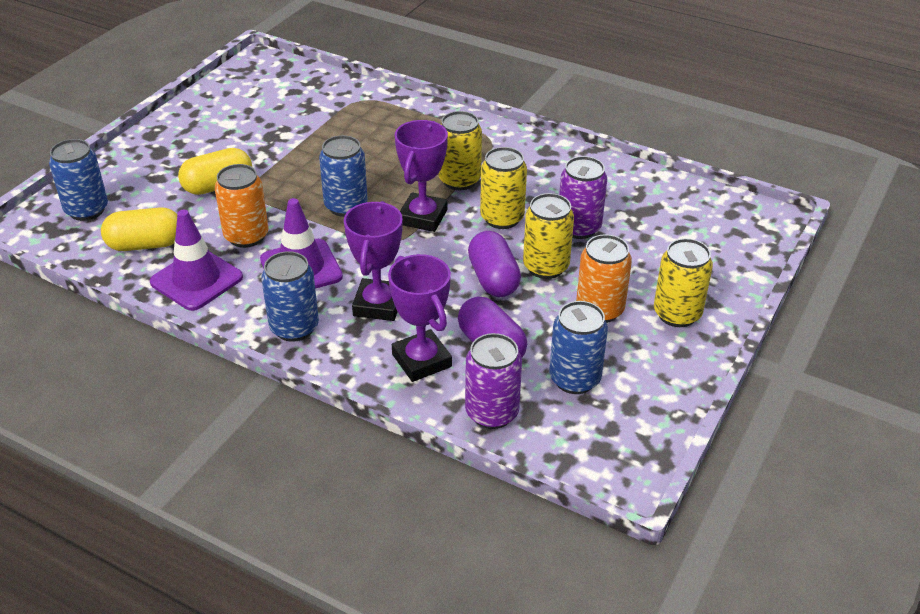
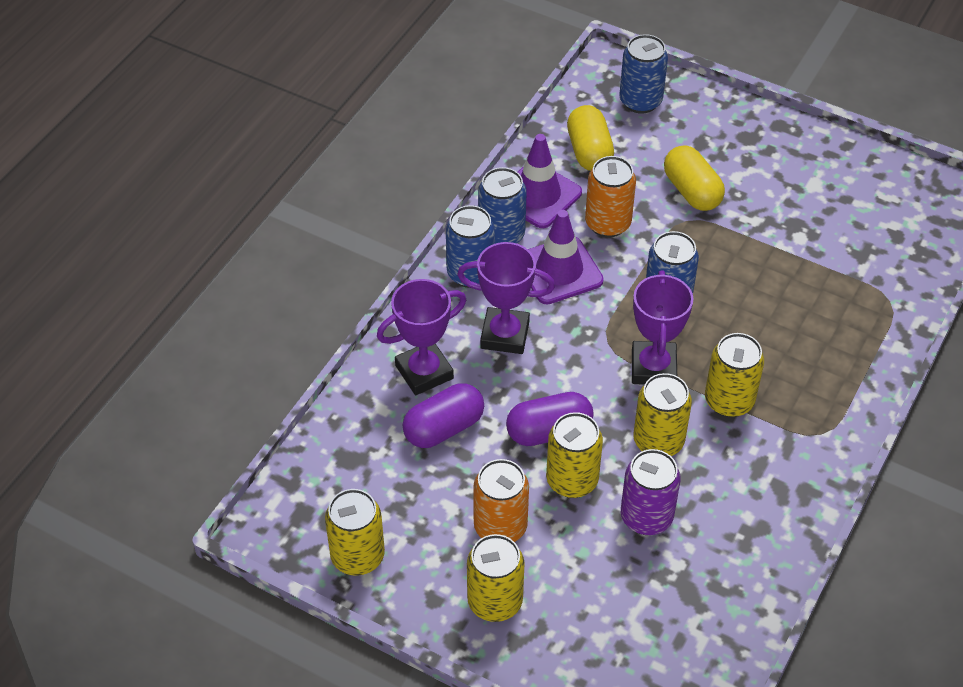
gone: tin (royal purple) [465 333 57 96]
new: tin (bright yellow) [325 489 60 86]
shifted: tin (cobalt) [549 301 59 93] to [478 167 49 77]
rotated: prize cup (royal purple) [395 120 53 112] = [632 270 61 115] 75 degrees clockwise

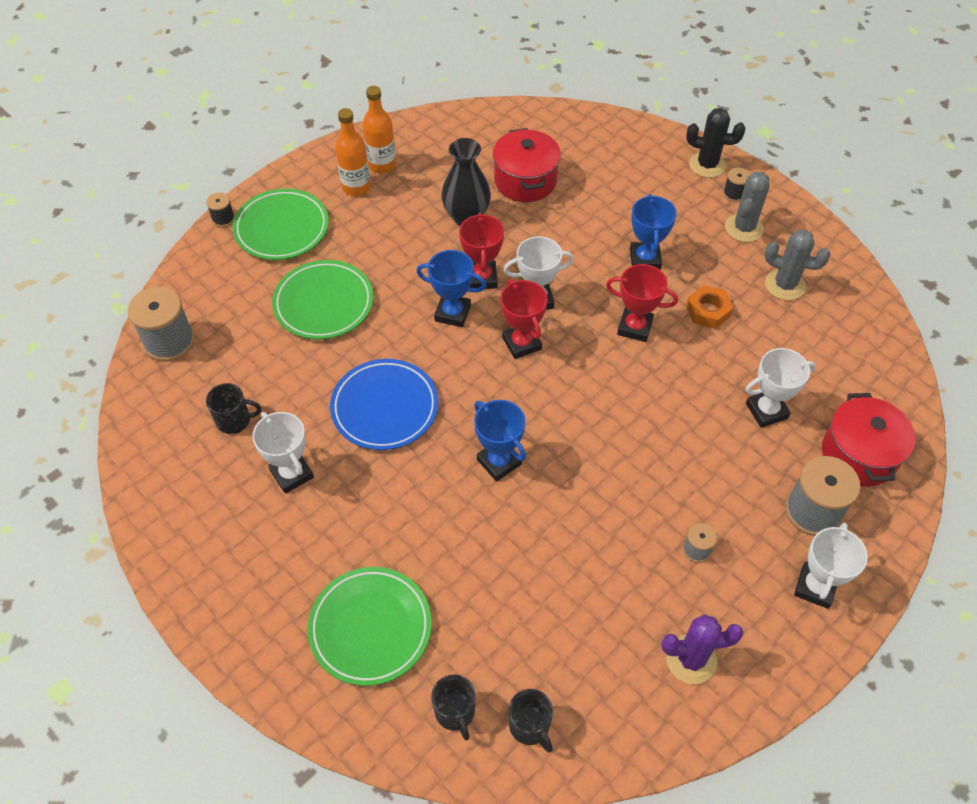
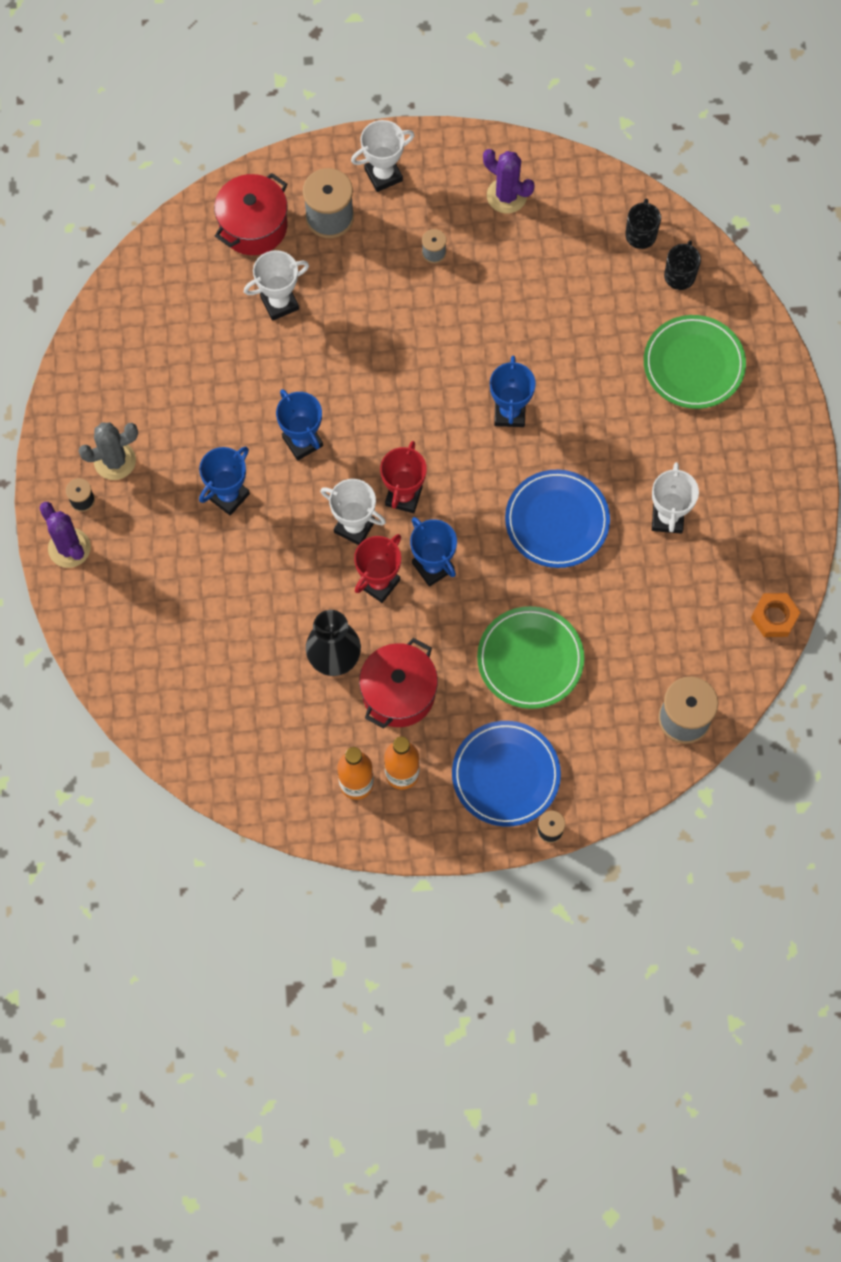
gone: coffee mug (black) [206 383 55 51]; cactus (grey) [765 230 66 70]
shifted: stockpot (crimson) [493 128 68 74] to [359 638 79 91]; hex nut (orange) [686 285 47 44] to [751 593 50 44]
repainted: flat dish (green) [233 188 96 72] to flat dish (cobalt) [452 721 109 106]; prize cup (crimson) [606 264 72 78] to prize cup (cobalt) [276 389 47 72]; cactus (black) [686 108 59 70] to cactus (royal purple) [39 502 52 66]
rotated: prize cup (pure white) [746 348 70 80] = [244 250 65 71] 45 degrees counterclockwise

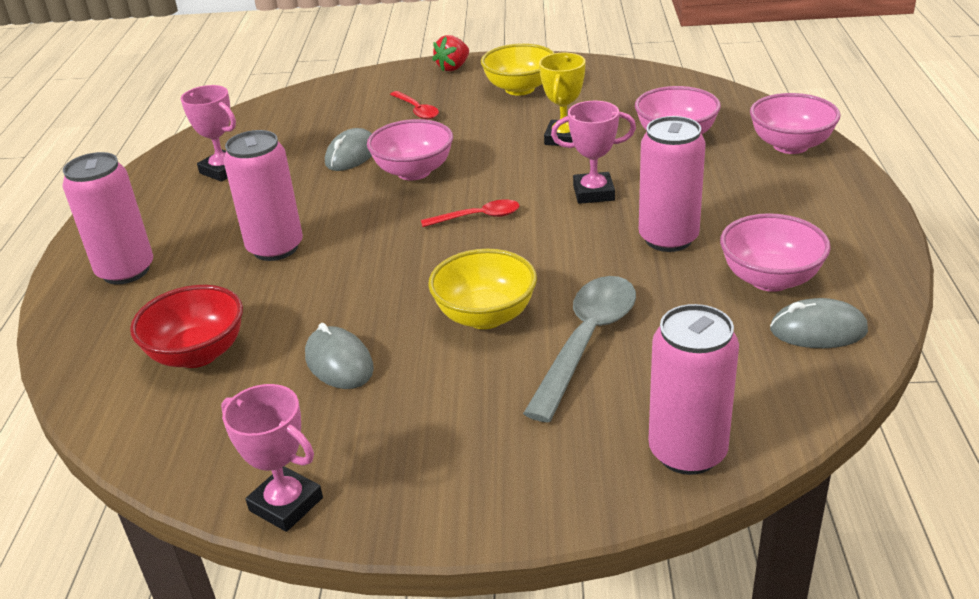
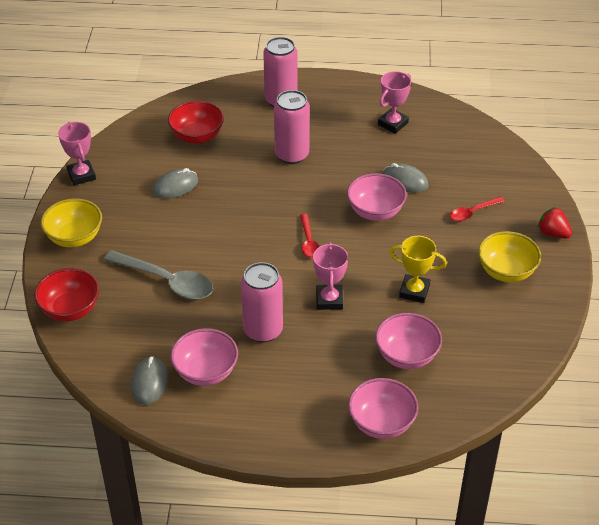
shifted: bowl (bright yellow) [428 249 109 80] to [41 198 61 49]
swapped: tin (pink) [648 304 91 171] to bowl (crimson) [34 268 65 53]
rotated: prize cup (pink) [221 384 102 148] = [58 122 38 63] 60 degrees counterclockwise

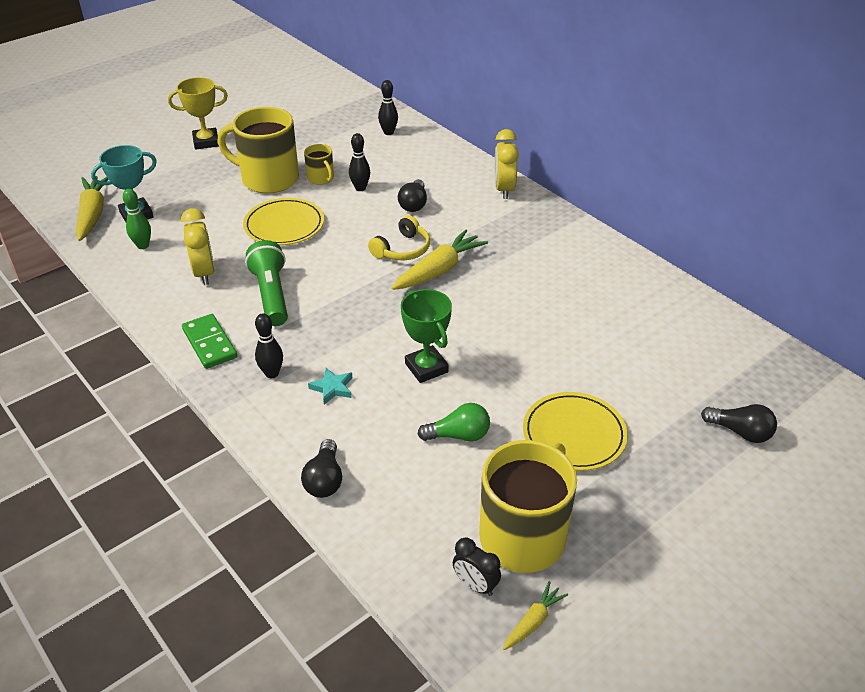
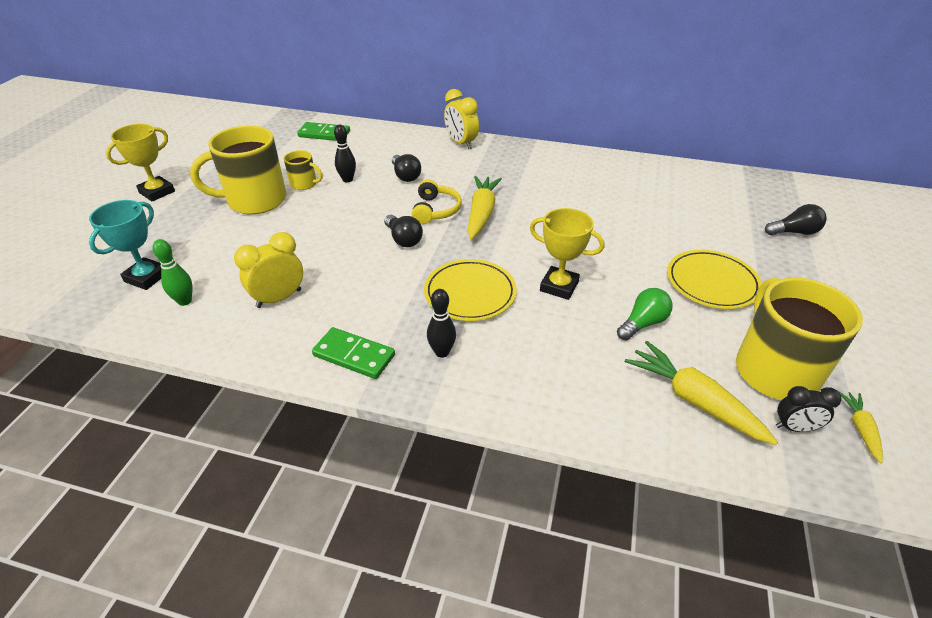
gone: torch (green) [245 240 43 86]; five-pointed star (aqua) [308 368 44 37]
shifted: carrot (bright yellow) [76 176 33 65] to [625 341 153 104]; flat dish (bright yellow) [243 198 81 47] to [424 259 93 62]; bulb (black) [301 439 41 59] to [384 215 39 32]
swapped: tenpin (black) [378 80 20 55] to domino tile (green) [297 122 53 19]
repainted: prize cup (green) [401 289 51 94] to prize cup (bright yellow) [530 208 74 92]
rotated: clock (bright yellow) [181 208 34 77] = [234 232 69 76] 75 degrees counterclockwise

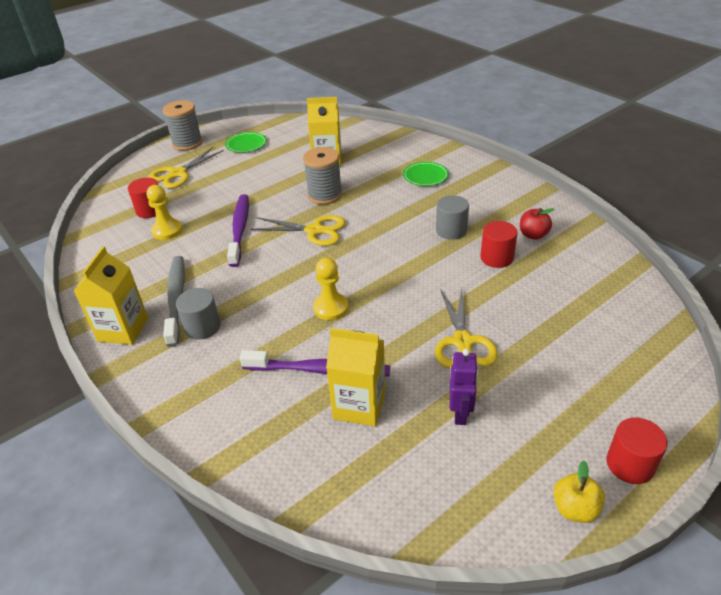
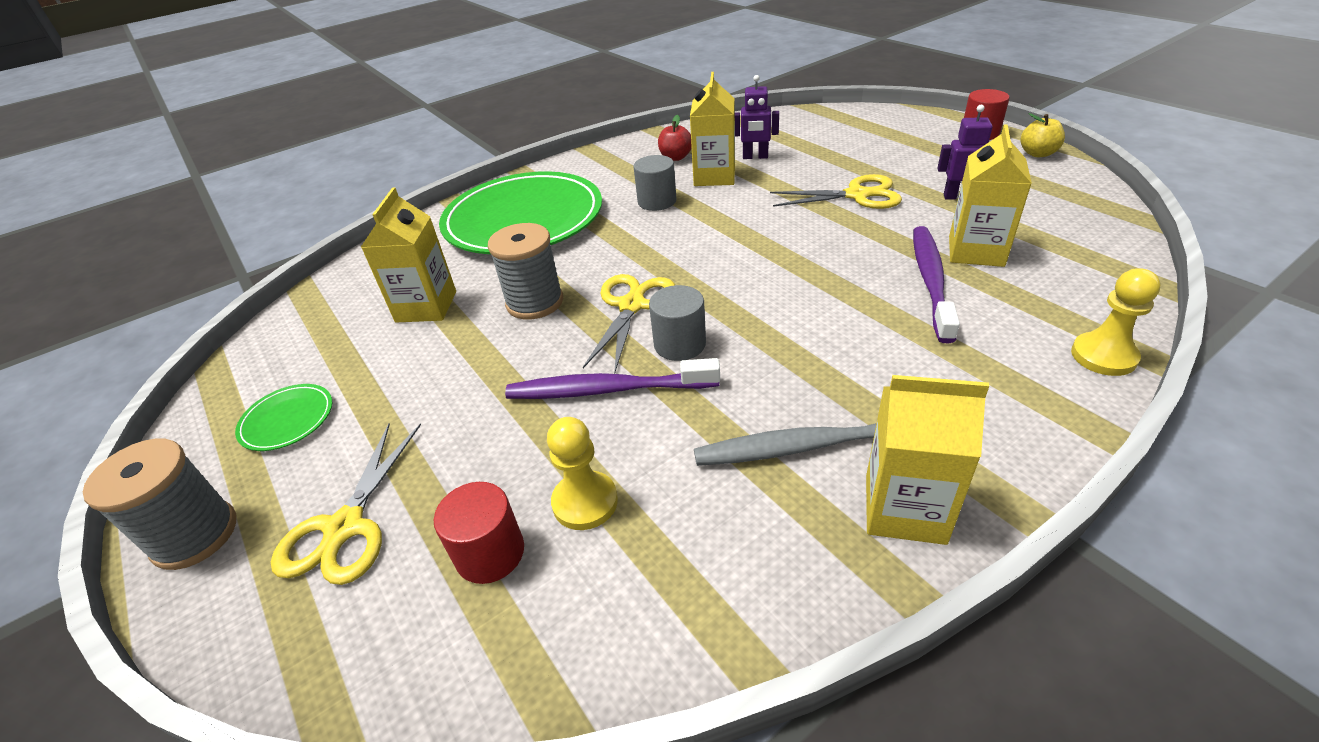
new: toy robot (royal purple) [735 75 44 84]
shifted: cylinder (grey) [176 288 44 52] to [649 285 57 76]; chess pawn (bright yellow) [313 258 35 62] to [1071 268 90 108]
swapped: cylinder (crimson) [480 221 38 47] to carton (bright yellow) [690 72 45 114]
rotated: pair of scissors (bright yellow) [148 147 76 41] = [271 423 150 162] 60 degrees clockwise
scaled: flat dish (green) [403 162 46 24] = [439 171 163 83] x2.48

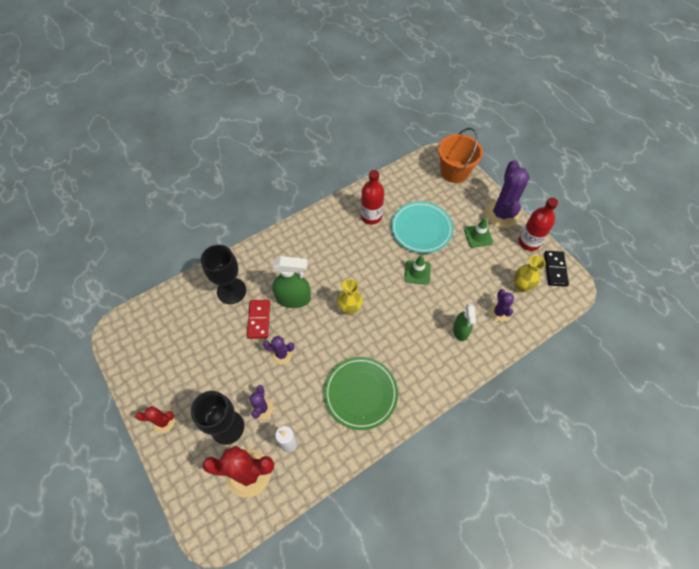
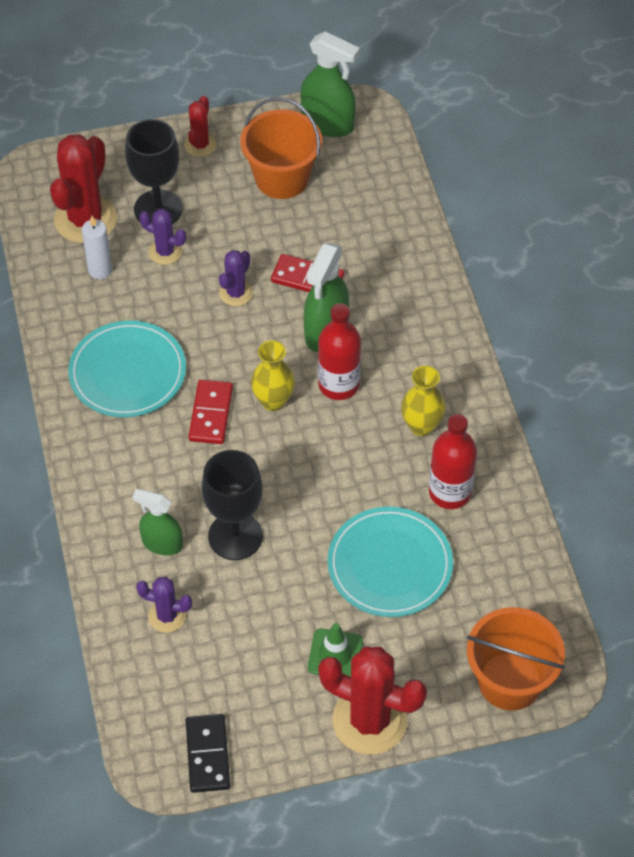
gone: traffic cone (green) [404 255 27 30]
new: domino tile (crimson) [188 380 45 64]; pail (orange) [240 97 82 102]; sprayer (green) [301 31 59 106]
shifted: chalice (black) [201 245 45 59] to [202 450 61 110]; vase (bright yellow) [514 255 32 37] to [401 366 44 70]; bottle (crimson) [519 198 39 53] to [318 303 43 97]
repainted: flat dish (green) [324 357 74 73] to flat dish (aqua) [68 320 118 97]; cactus (royal purple) [484 160 46 68] to cactus (crimson) [318 647 109 107]
rotated: domino tile (black) [544 251 25 36] = [186 714 44 79] 60 degrees clockwise

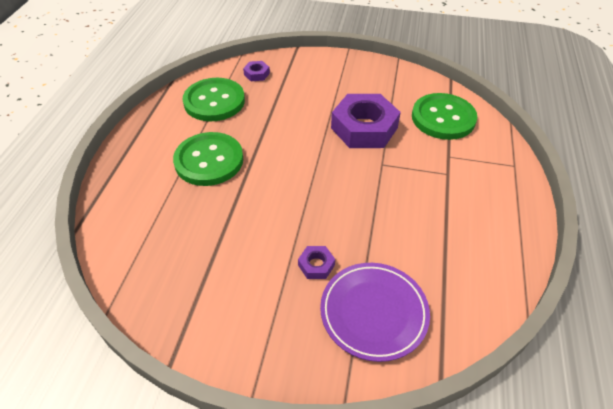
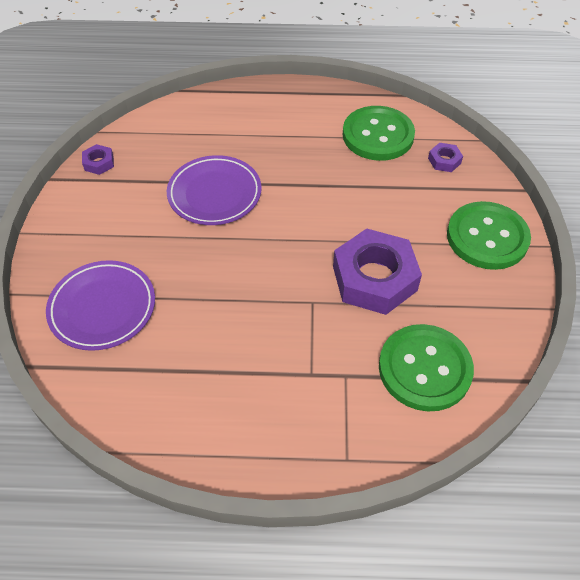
new: flat dish (royal purple) [167 155 95 70]
shifted: shirt button (green) [173 132 70 54] to [447 201 84 69]; hex nut (royal purple) [298 246 37 33] to [82 144 32 31]

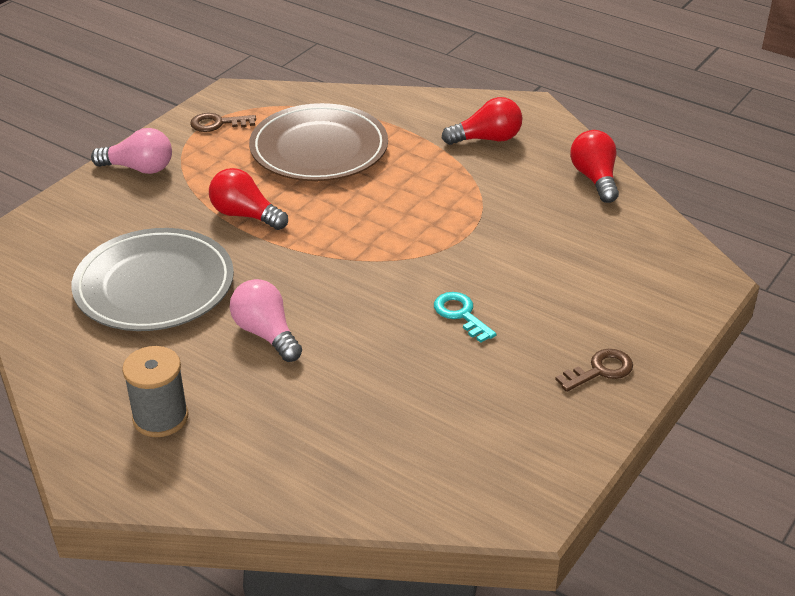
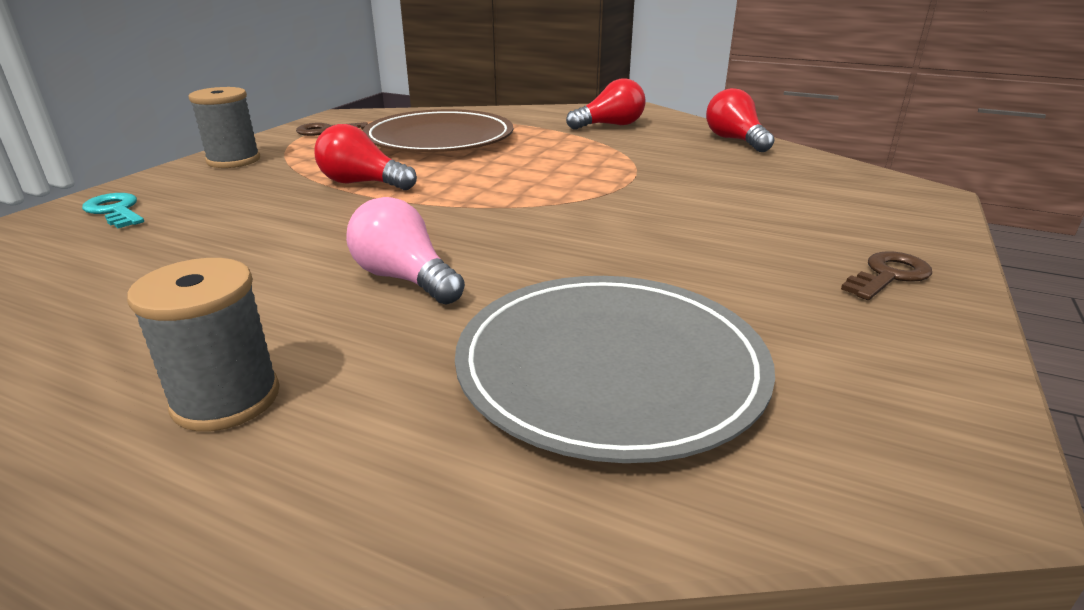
shifted: flat dish (grey) [72 228 162 103] to [455 276 320 187]; latchkey (aqua) [434 292 63 51] to [82 193 62 35]
swapped: bulb (pink) [91 128 81 46] to reel of thread (grey) [188 87 72 81]

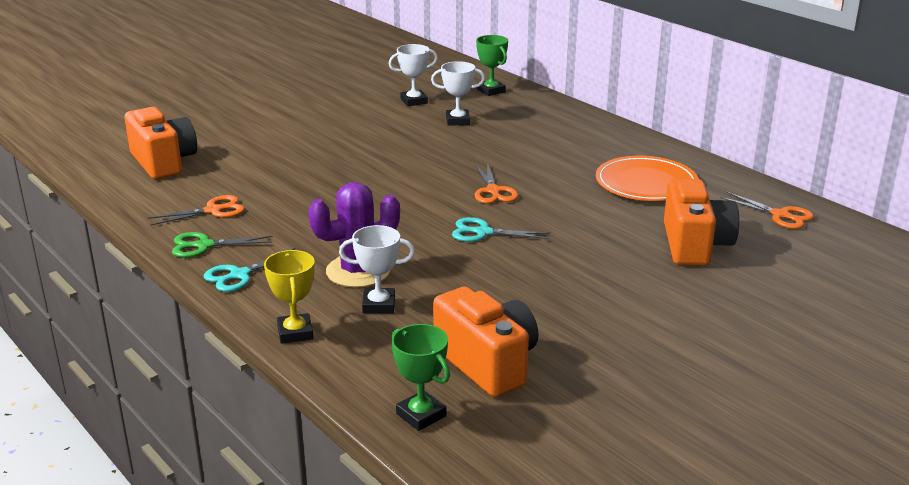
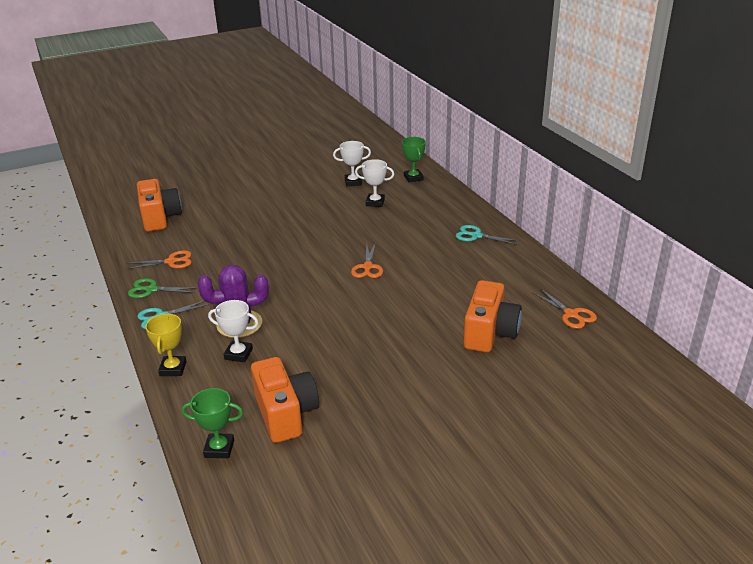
gone: flat dish (orange) [596 156 103 45]
shifted: pair of scissors (aqua) [452 217 98 25] to [455 225 64 20]
rotated: prize cup (green) [392 324 58 107] = [182 388 61 70] 60 degrees counterclockwise

